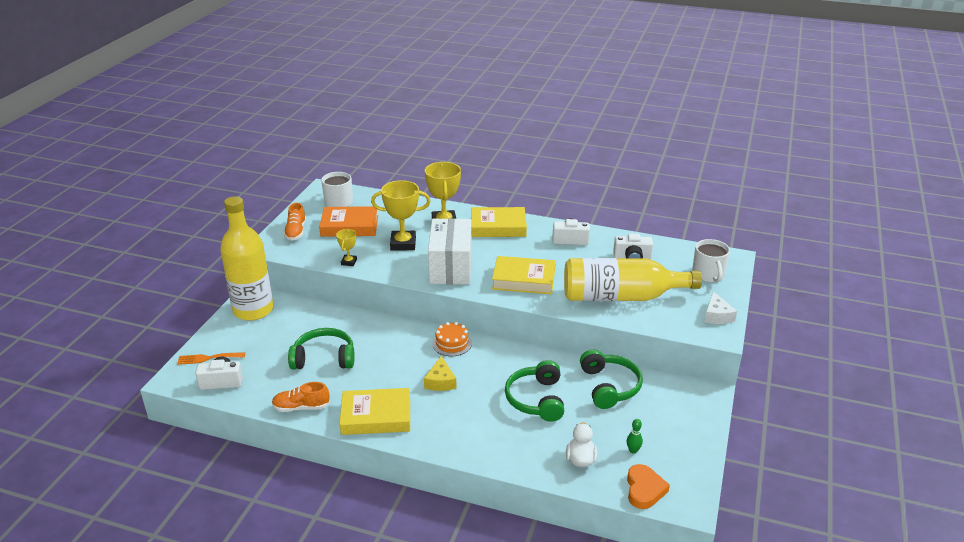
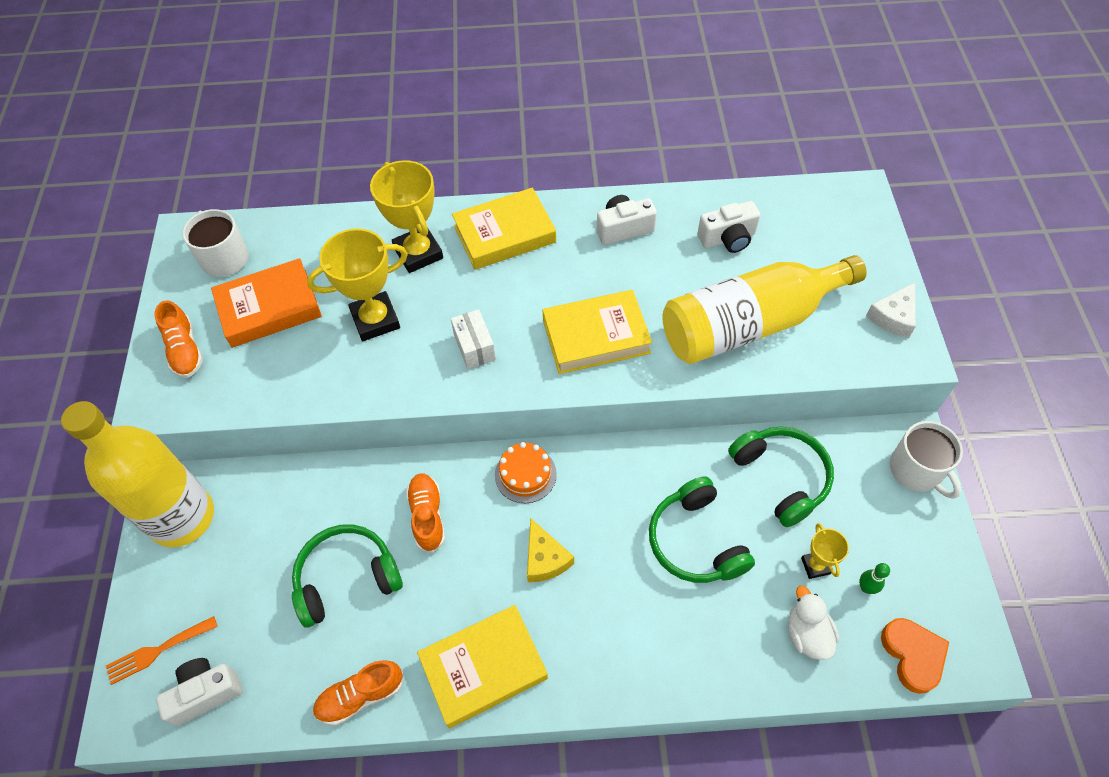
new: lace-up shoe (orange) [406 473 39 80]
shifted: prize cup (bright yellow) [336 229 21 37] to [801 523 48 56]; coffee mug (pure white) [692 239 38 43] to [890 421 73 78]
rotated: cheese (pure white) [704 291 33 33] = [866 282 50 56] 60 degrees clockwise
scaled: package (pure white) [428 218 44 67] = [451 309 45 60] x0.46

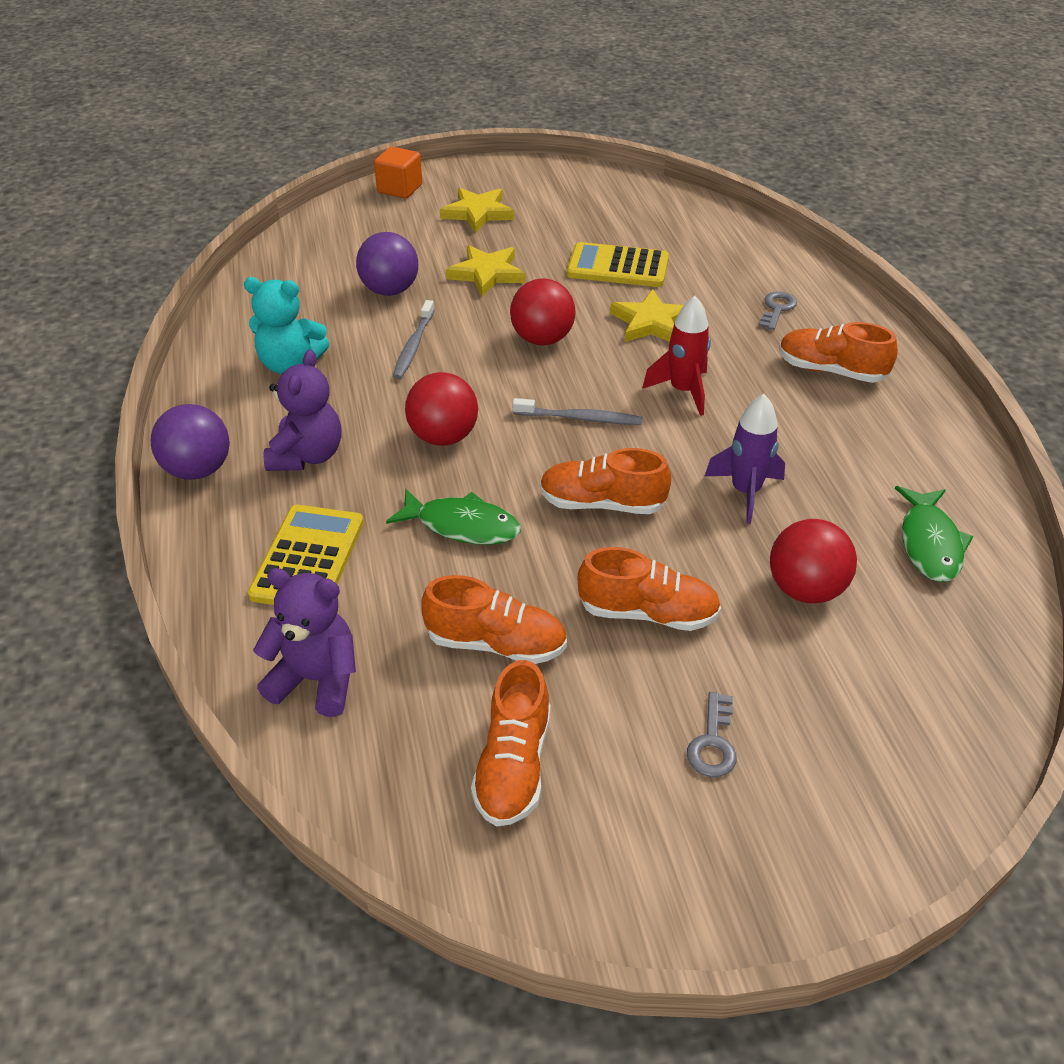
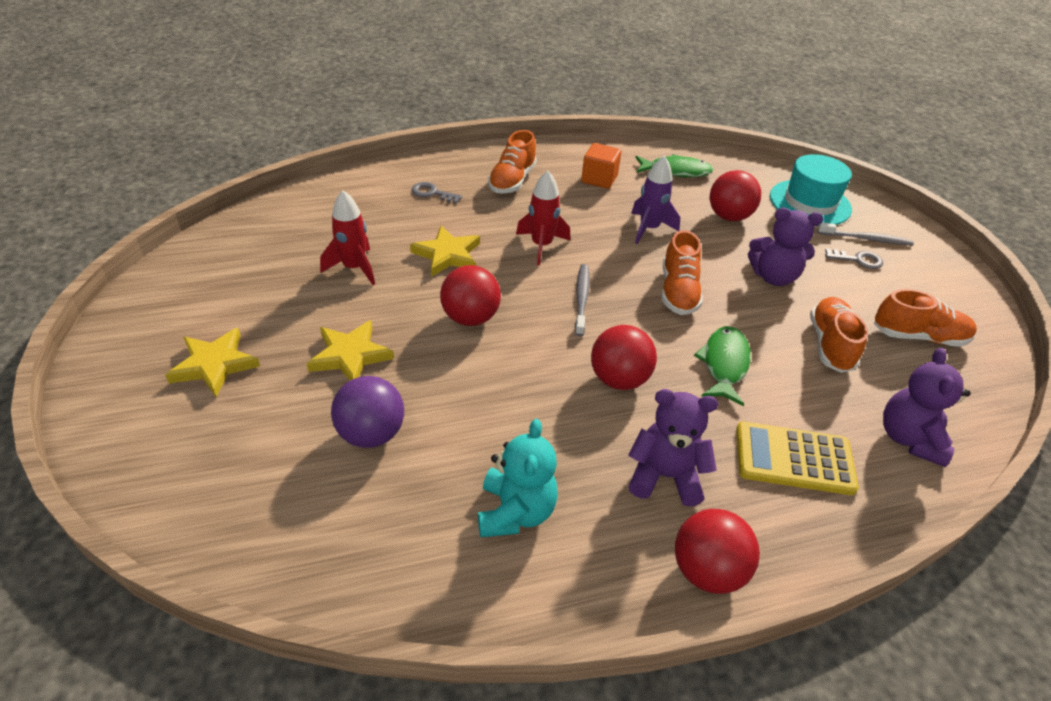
new: hat (aqua) [770 154 82 72]
shifted: solid cube (orange) [374 147 48 51] to [581 143 40 46]; dental brush (grey) [393 300 42 79] to [818 222 96 24]
swapped: calculator (bright yellow) [567 242 102 45] to spaceship (crimson) [320 190 55 95]; lace-up shoe (orange) [578 547 143 84] to teddy (royal purple) [748 208 75 78]
repainted: play ball (royal purple) [151 404 79 76] to play ball (crimson) [675 509 85 85]

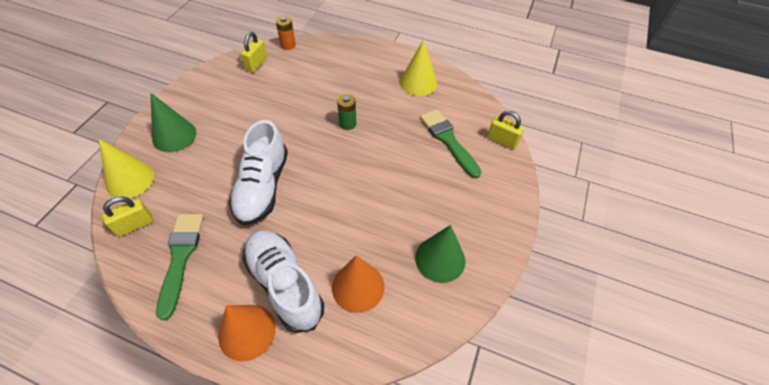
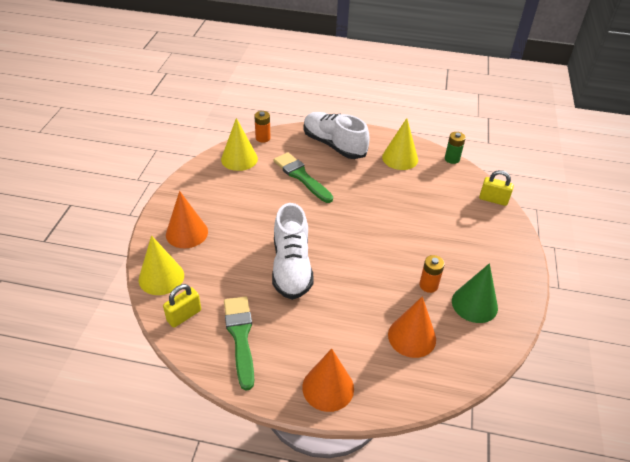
new: battery (orange) [419 255 26 38]
shifted: lace-up shoe (pure white) [242 230 82 103] to [304 112 65 47]; battery (green) [337 94 19 36] to [445 132 21 32]; paint brush (green) [420 109 61 70] to [273 152 60 51]
swapped: lock (bright yellow) [241 32 26 41] to cone shape (bright yellow) [221 118 37 53]
repainted: cone shape (green) [151 93 45 59] to cone shape (orange) [166 191 42 57]

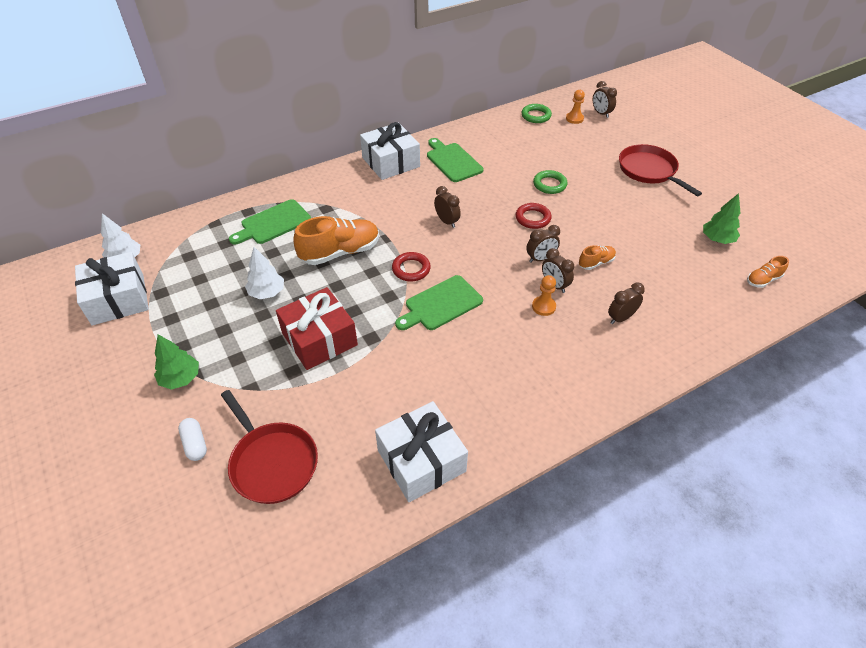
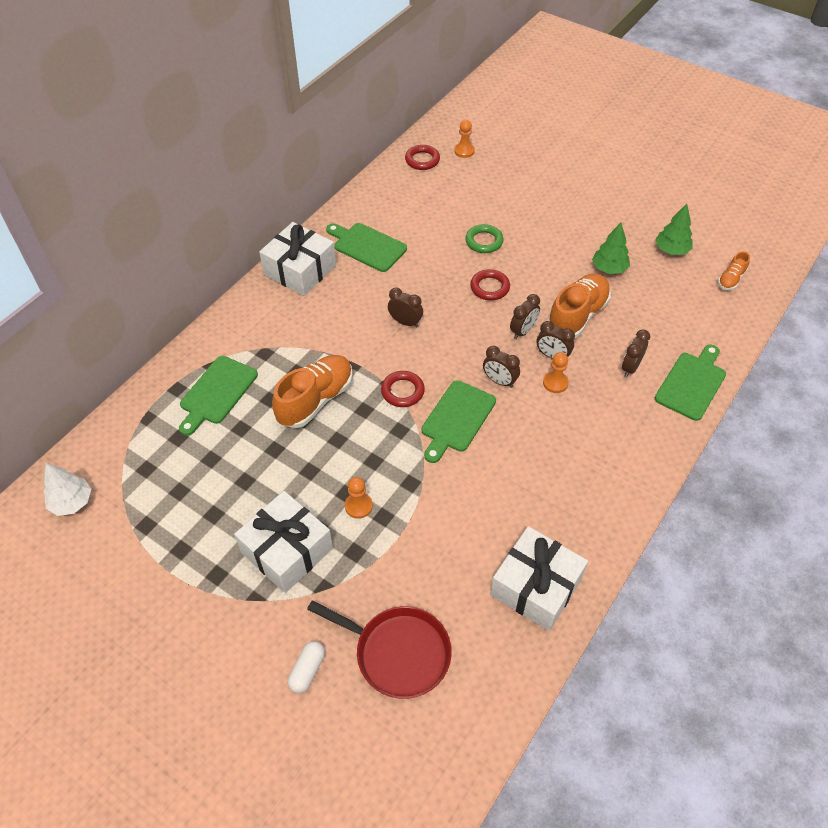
gone: fir tree (pure white) [245 247 39 52]; frying pan (crimson) [619 144 83 52]
new: chopping board (green) [655 345 71 76]
shifted: wrapped gift (pure white) [75 252 74 73] to [234 491 99 102]; fir tree (green) [154 334 45 56] to [592 223 38 51]; clock (russet) [593 81 24 37] to [483 346 37 42]
swapped: wrapped gift (crimson) [276 287 82 83] to chess pawn (orange) [345 477 28 42]
repainted: torus (green) [521 104 31 19] to torus (crimson) [405 145 35 25]
rotated: pill shape (pure white) [178 418 29 43] = [288 641 37 52] 75 degrees clockwise
scaled: lace-up shoe (orange) [579 245 37 25] = [547 273 64 66] x2.00

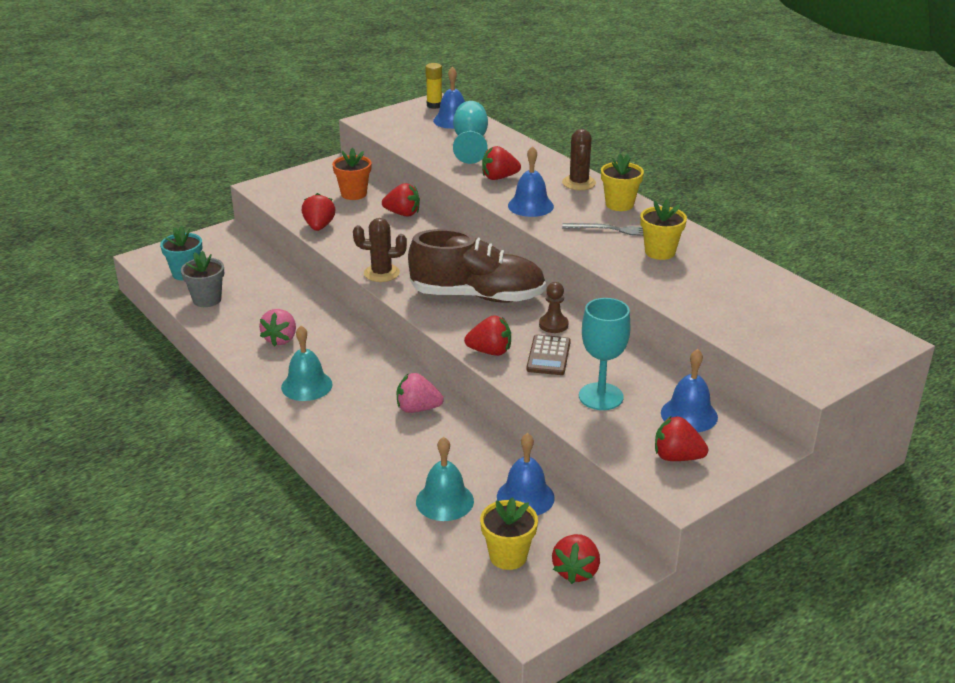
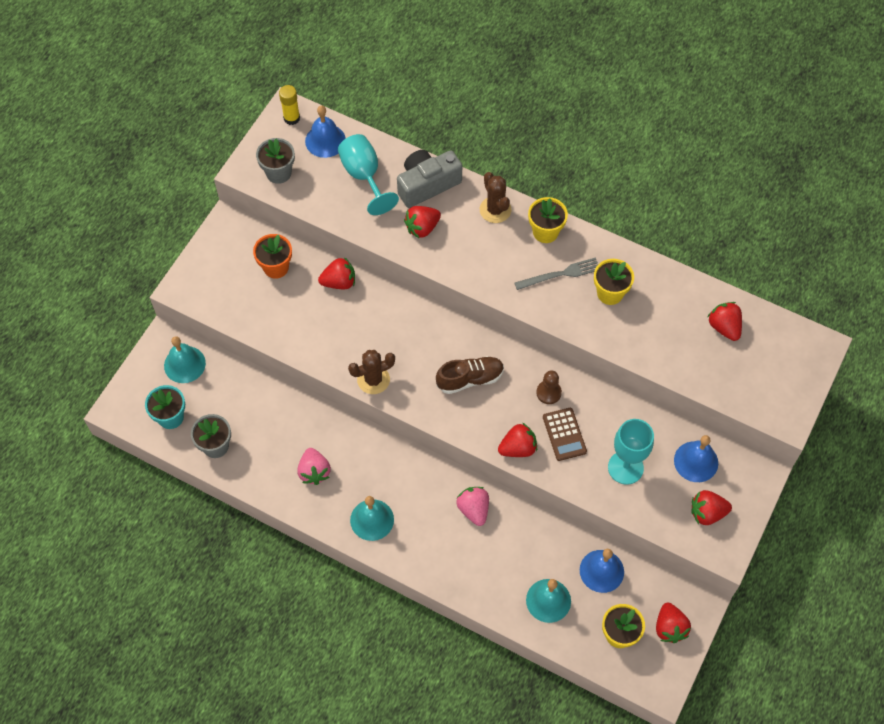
gone: hand bell (cobalt) [508 146 46 71]
new: hand bell (aqua) [164 336 42 47]; plant pot (grey) [256 138 39 46]; photo camera (grey) [397 150 65 58]
shifted: strawberry (crimson) [302 193 34 38] to [708 302 34 39]
rotated: strawberry (pink) [397 373 47 40] = [456 487 33 39] 90 degrees clockwise
scaled: lace-up shoe (russet) [408 229 138 73] = [436 356 68 38] x0.58

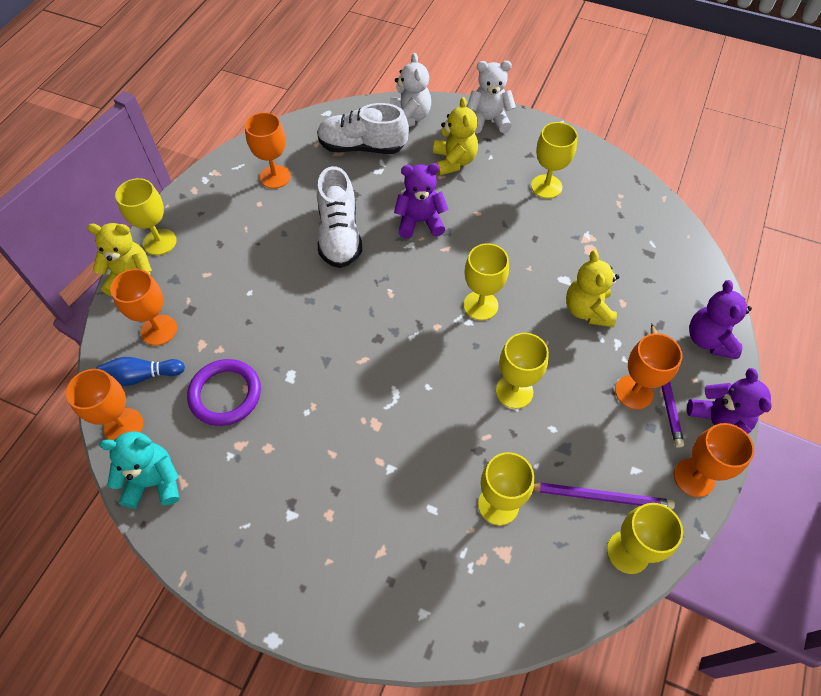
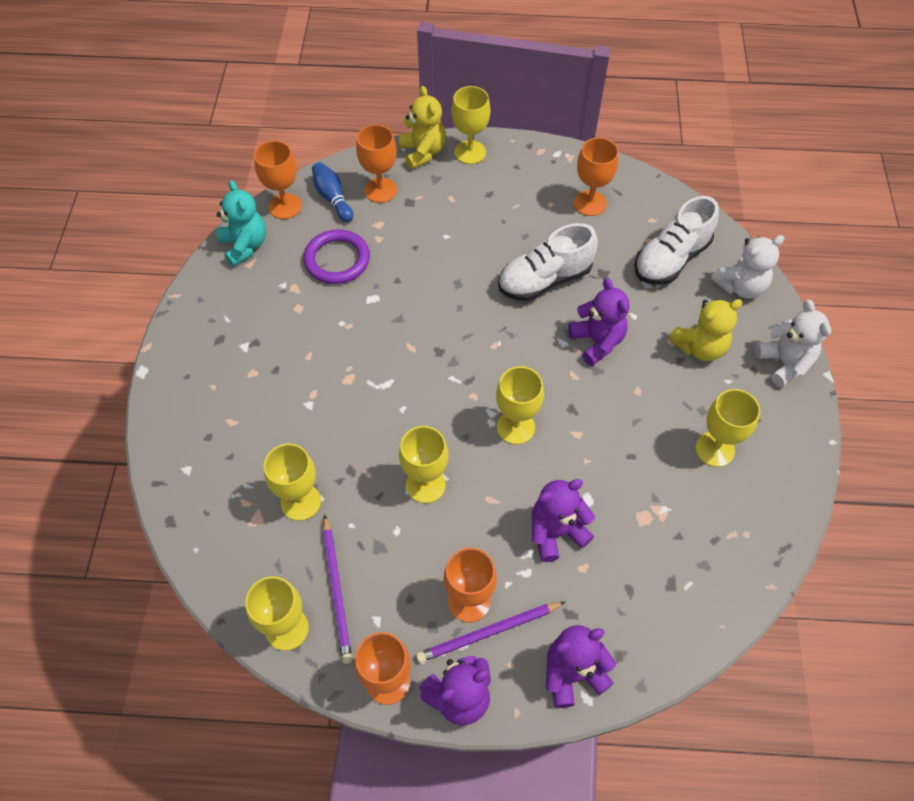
repainted: teddy (bright yellow) [566 250 53 77] to teddy (royal purple) [532 479 63 83]
rotated: lace-up shoe (pure white) [317 103 92 51] = [634 196 85 89] 120 degrees counterclockwise

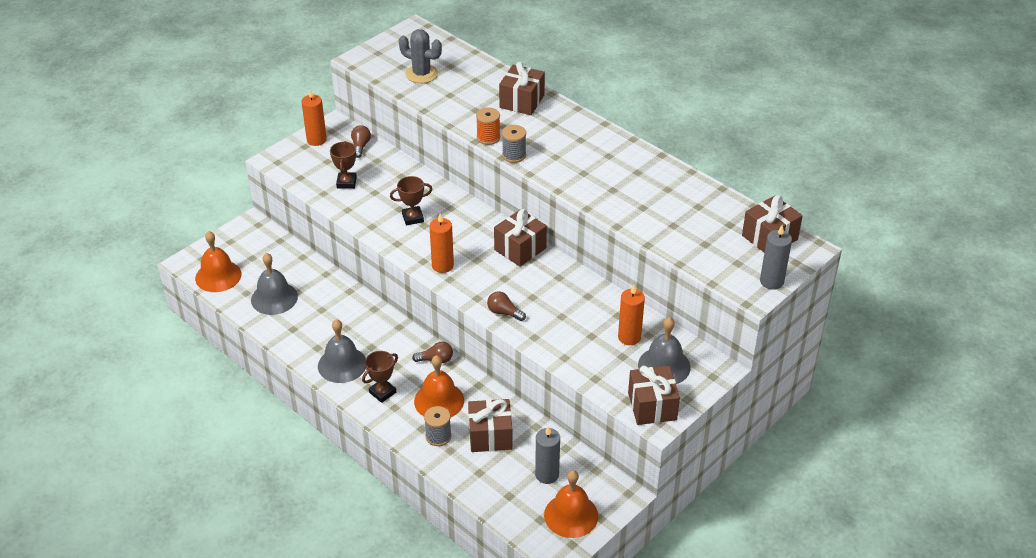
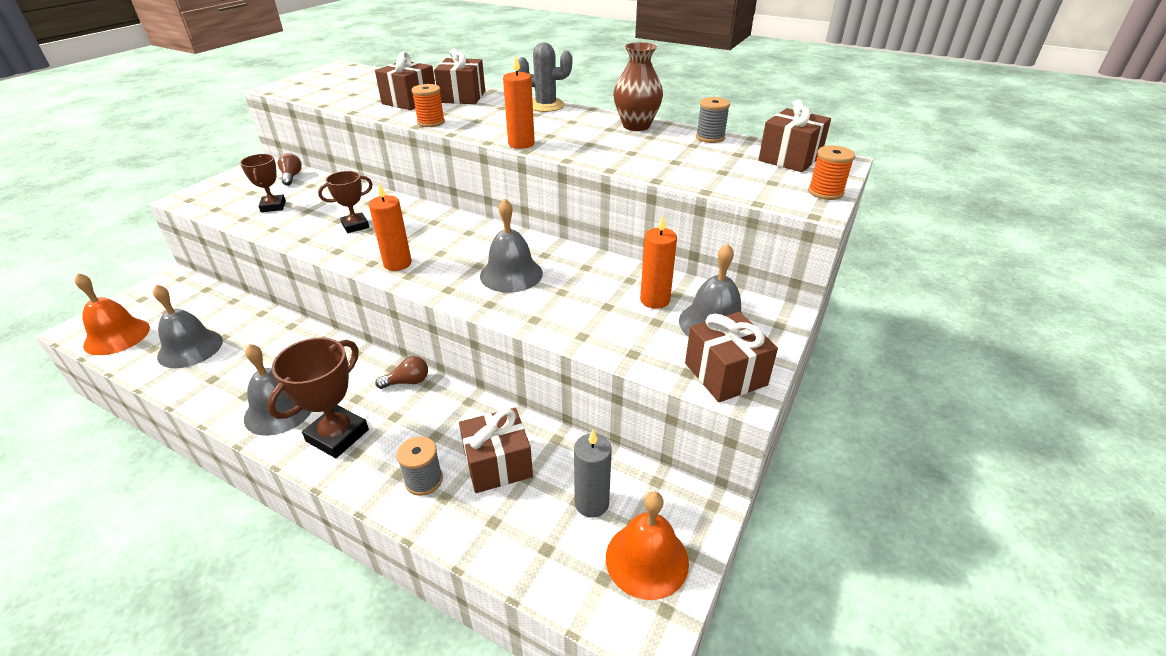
gone: hand bell (orange) [414 355 50 63]; bulb (russet) [487 291 39 30]
new: hand bell (grey) [480 199 63 94]; vase (russet) [613 42 50 89]
shifted: pillar candle (orange) [302 89 25 57] to [503 55 32 94]; cactus (grey) [399 29 43 54] to [518 43 54 69]; wrapped gift (russet) [494 209 53 57] to [375 52 60 58]; reel of thread (grey) [502 125 24 38] to [696 97 34 46]
swapped: pillar candle (grey) [760 225 32 65] to reel of thread (orange) [808 146 47 54]
scaled: prize cup (russet) [362 351 36 52] = [267 338 102 120] x1.60

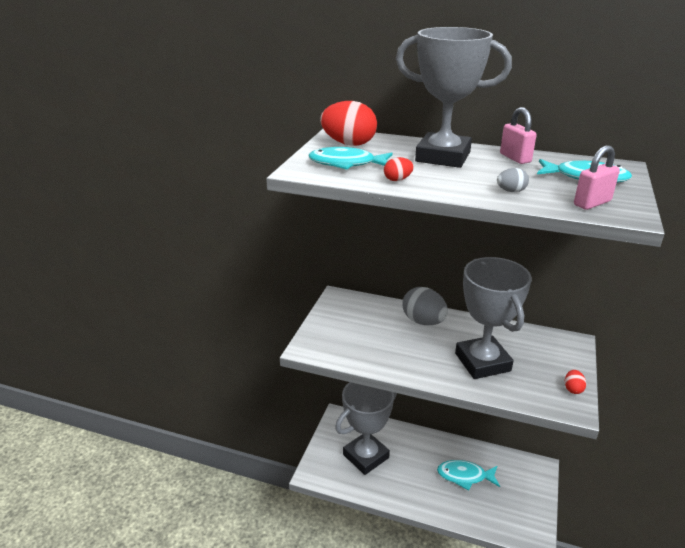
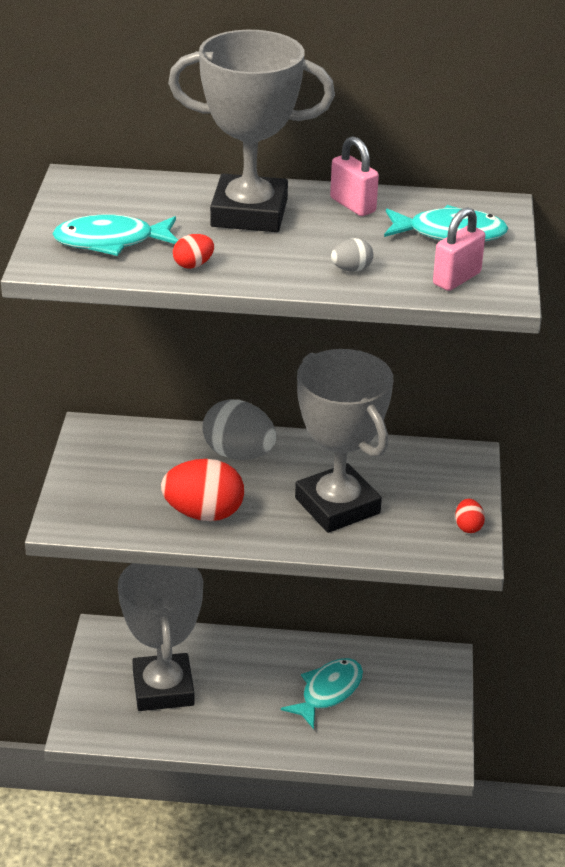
shifted: egg (crimson) [320 101 57 45] to [161 459 83 62]
rotated: prize cup (grey) [335 382 62 93] = [118 563 85 148] 45 degrees counterclockwise; toy fish (aqua) [437 460 63 31] = [281 658 82 71] 135 degrees clockwise

